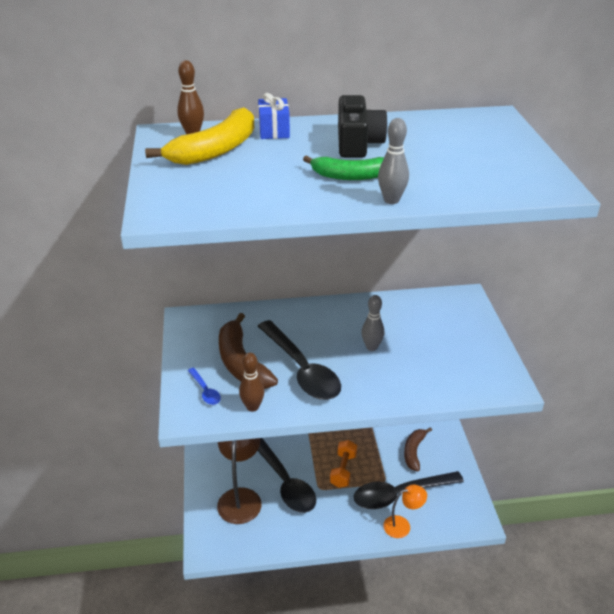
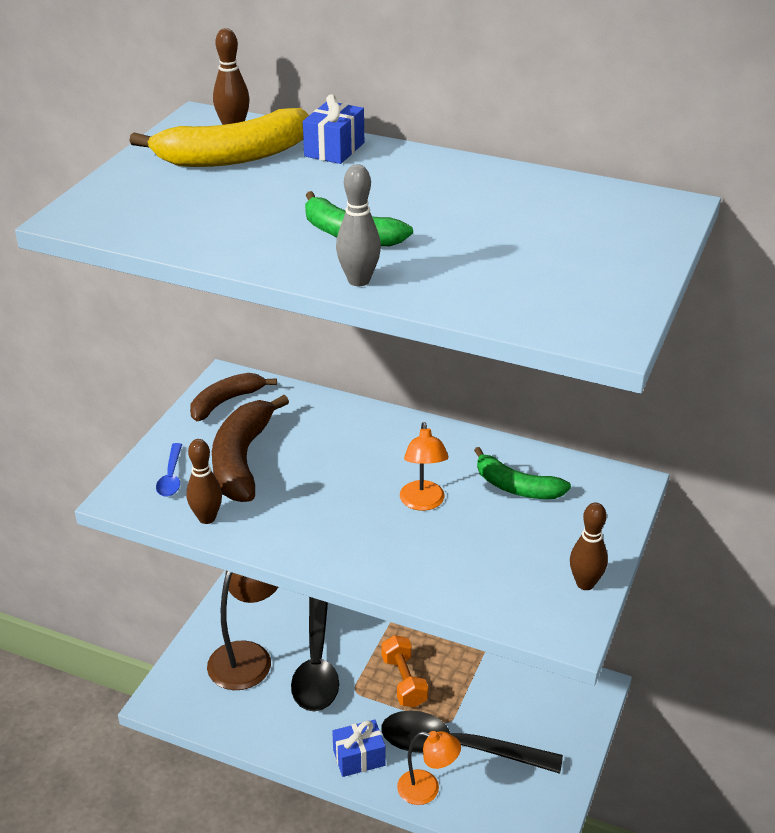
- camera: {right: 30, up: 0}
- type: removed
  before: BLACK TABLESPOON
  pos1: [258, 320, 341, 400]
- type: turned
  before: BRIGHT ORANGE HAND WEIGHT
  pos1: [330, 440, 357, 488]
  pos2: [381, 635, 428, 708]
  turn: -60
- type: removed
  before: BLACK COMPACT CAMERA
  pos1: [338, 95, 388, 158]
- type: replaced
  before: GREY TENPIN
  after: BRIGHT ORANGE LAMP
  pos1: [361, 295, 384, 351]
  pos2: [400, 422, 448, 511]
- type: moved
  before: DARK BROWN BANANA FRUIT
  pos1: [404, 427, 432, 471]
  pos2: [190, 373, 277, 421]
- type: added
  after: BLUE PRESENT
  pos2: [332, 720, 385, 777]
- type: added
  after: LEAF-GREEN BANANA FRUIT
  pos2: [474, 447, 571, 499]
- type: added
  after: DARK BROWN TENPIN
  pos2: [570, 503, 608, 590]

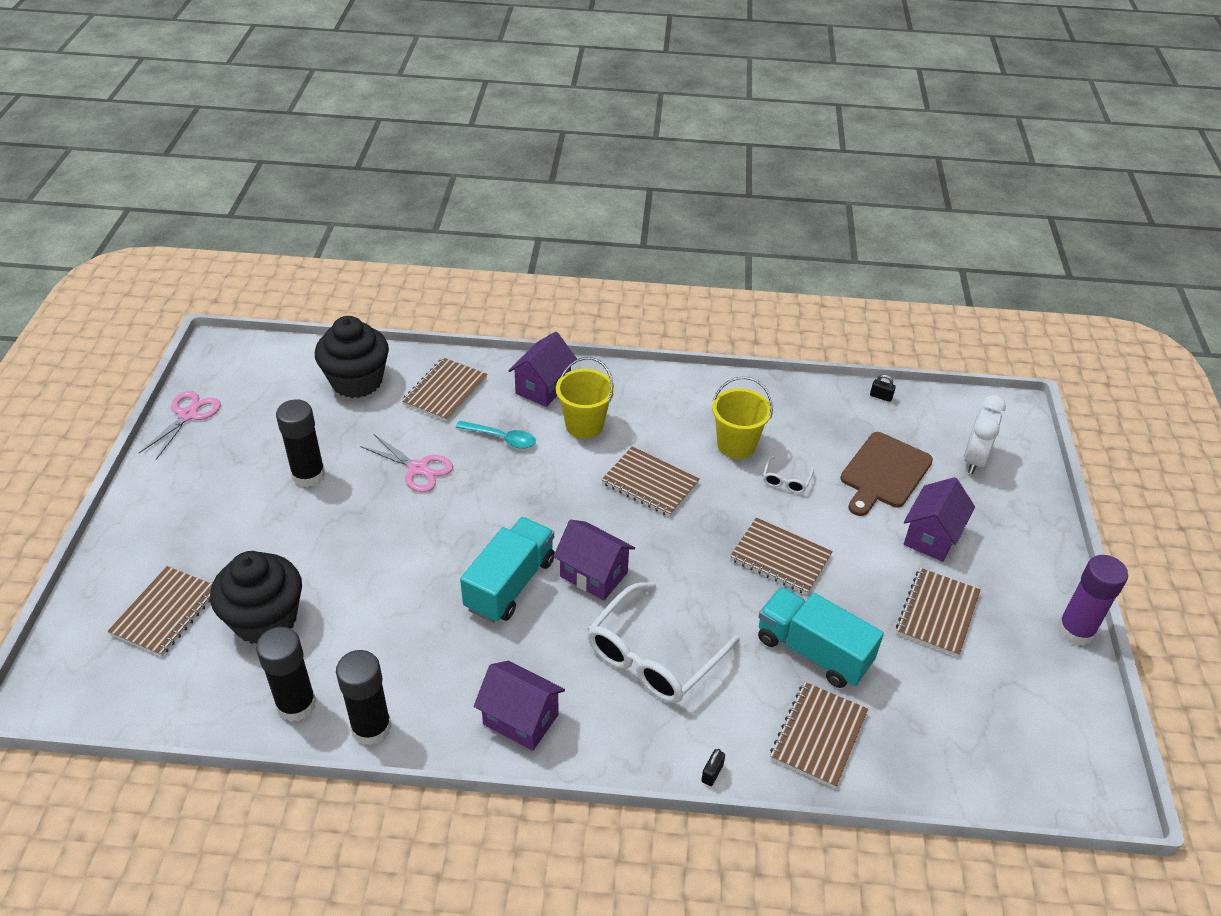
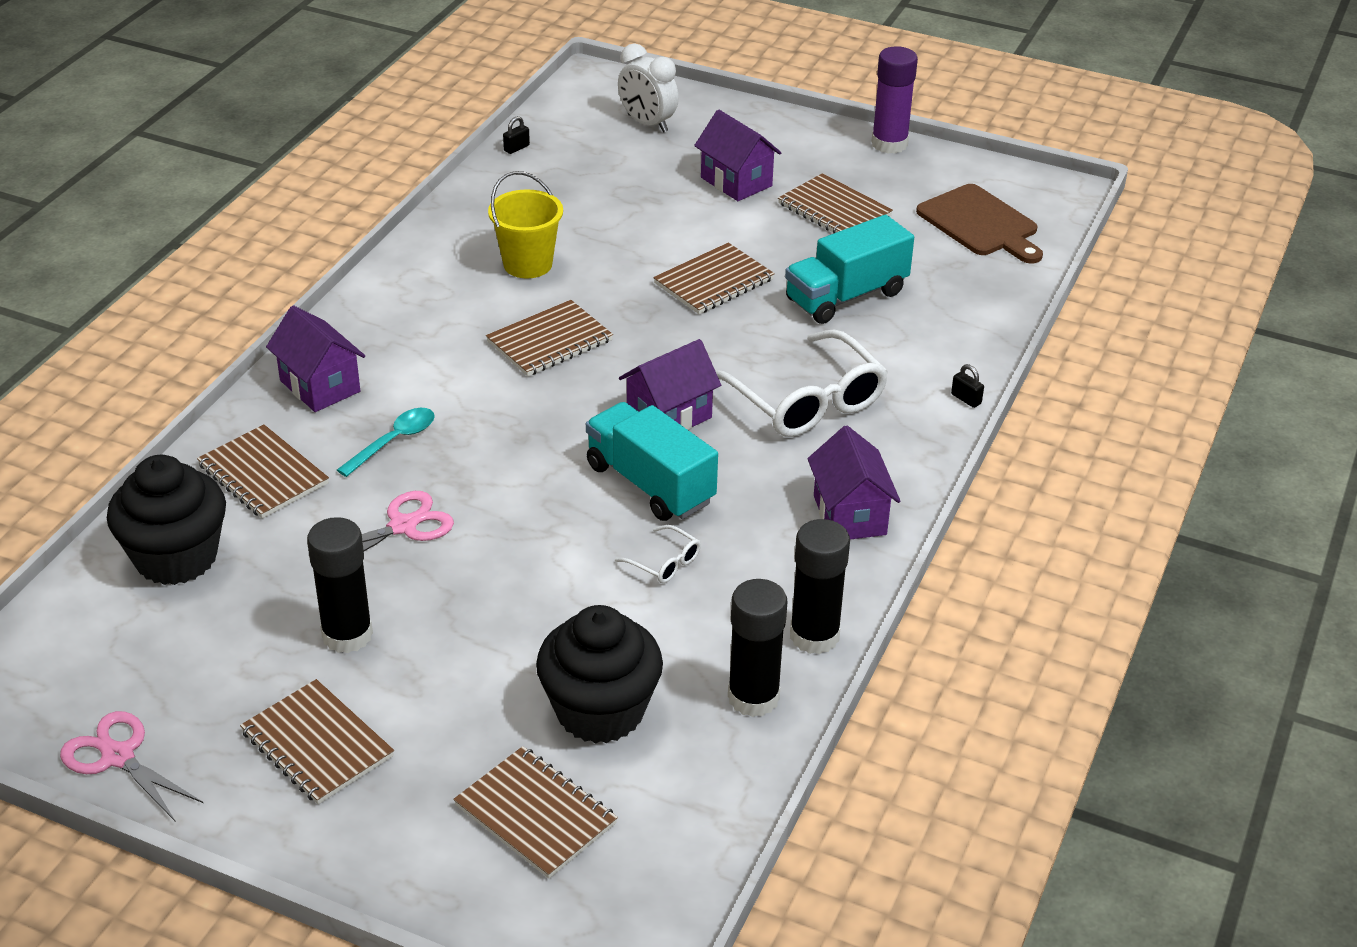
- camera: {right: -70, up: -5}
- type: turned
  before: VIOLET TOY HOUSE
  pos1: [474, 661, 565, 751]
  pos2: [808, 426, 900, 539]
  turn: -60
- type: removed
  before: GOLDEN BUCKET
  pos1: [556, 357, 614, 439]
- type: moved
  before: WHITE GLASSES
  pos1: [763, 456, 814, 493]
  pos2: [615, 525, 701, 583]
- type: moved
  before: DARK BROWN NOTEPAD
  pos1: [770, 682, 868, 788]
  pos2: [240, 679, 394, 804]
- type: moved
  before: DARK BROWN CHOPPING BOARD
  pos1: [840, 432, 933, 516]
  pos2: [916, 184, 1043, 263]

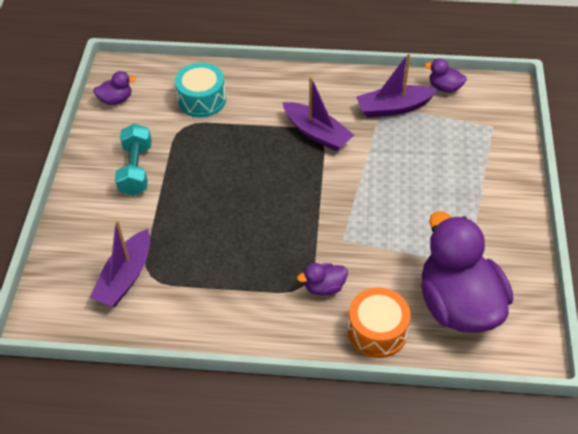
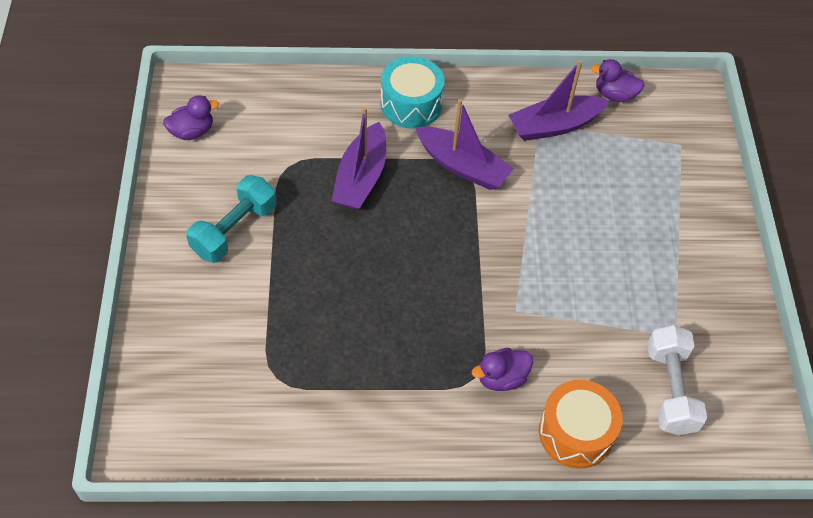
- camera: {right: -10, up: 5}
- type: moved
  before: VIOLET BOAT
  pos1: [90, 220, 150, 307]
  pos2: [331, 107, 386, 210]
- type: turned
  before: TURQUOISE HAND WEIGHT
  pos1: [115, 123, 152, 196]
  pos2: [186, 175, 277, 263]
  turn: 45
- type: moved
  before: TURQUOISE SNARE DRUM
  pos1: [175, 63, 226, 118]
  pos2: [381, 56, 444, 129]
- type: replaced
  before: VIOLET DUCK
  after: WHITE HAND WEIGHT
  pos1: [421, 212, 513, 333]
  pos2: [647, 325, 707, 435]

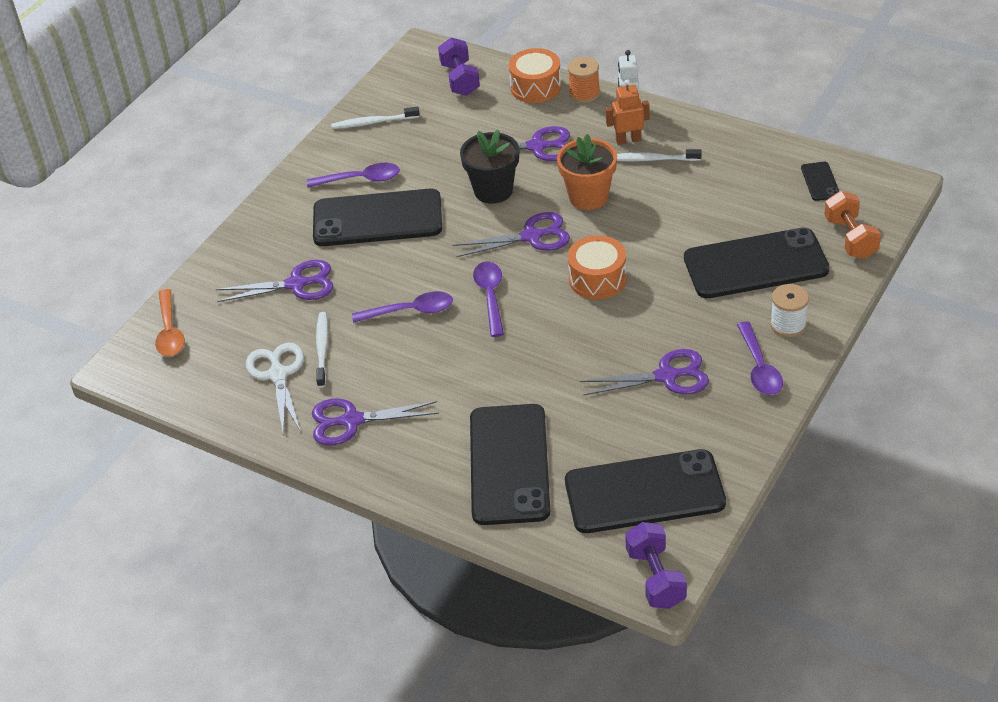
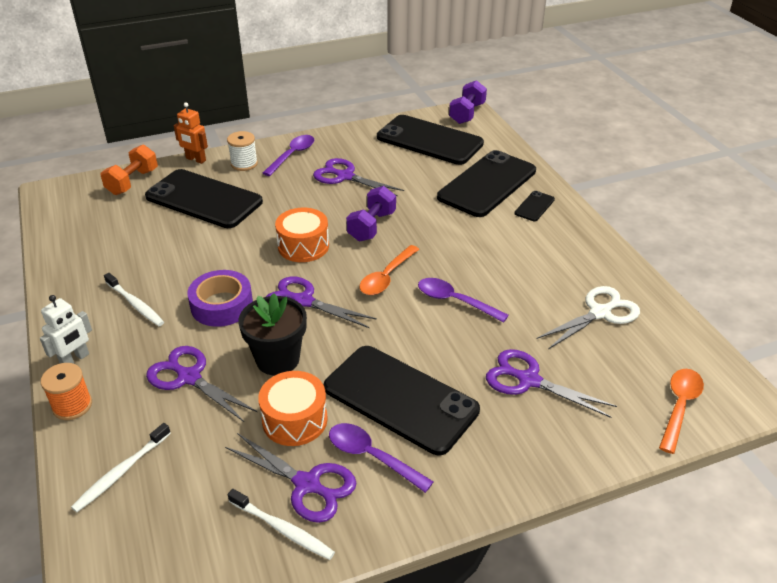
- camera: {right: -145, up: -5}
- type: turned
  before: WHITE SHEARS
  pos1: [246, 343, 304, 434]
  pos2: [537, 286, 640, 349]
  turn: -150
- type: moved
  before: VIOLET SHEARS
  pos1: [312, 398, 439, 446]
  pos2: [225, 433, 356, 523]
- type: moved
  before: WHITE TOOTH BRUSH
  pos1: [316, 312, 328, 388]
  pos2: [71, 423, 171, 512]
- type: moved
  before: VIOLET HAND WEIGHT
  pos1: [438, 37, 480, 96]
  pos2: [346, 186, 396, 241]
- type: recoloured
  before: VIOLET TABLESPOON
  after: BRIGHT ORANGE TABLESPOON
  pos1: [473, 262, 504, 337]
  pos2: [359, 245, 420, 295]
- type: moved
  before: BRIGHT ORANGE SNARE DRUM
  pos1: [509, 48, 561, 103]
  pos2: [258, 371, 328, 446]
- type: replaced
  before: BRIGHT ORANGE POTTED PLANT
  after: VIOLET STICKY TAPE
  pos1: [557, 134, 617, 210]
  pos2: [187, 270, 253, 327]
- type: moved
  before: BRIGHT ORANGE ROBOT FIGURE
  pos1: [606, 79, 650, 145]
  pos2: [174, 102, 208, 164]
- type: moved
  before: BLACK SMARTPHONE
  pos1: [801, 162, 839, 201]
  pos2: [514, 191, 555, 221]

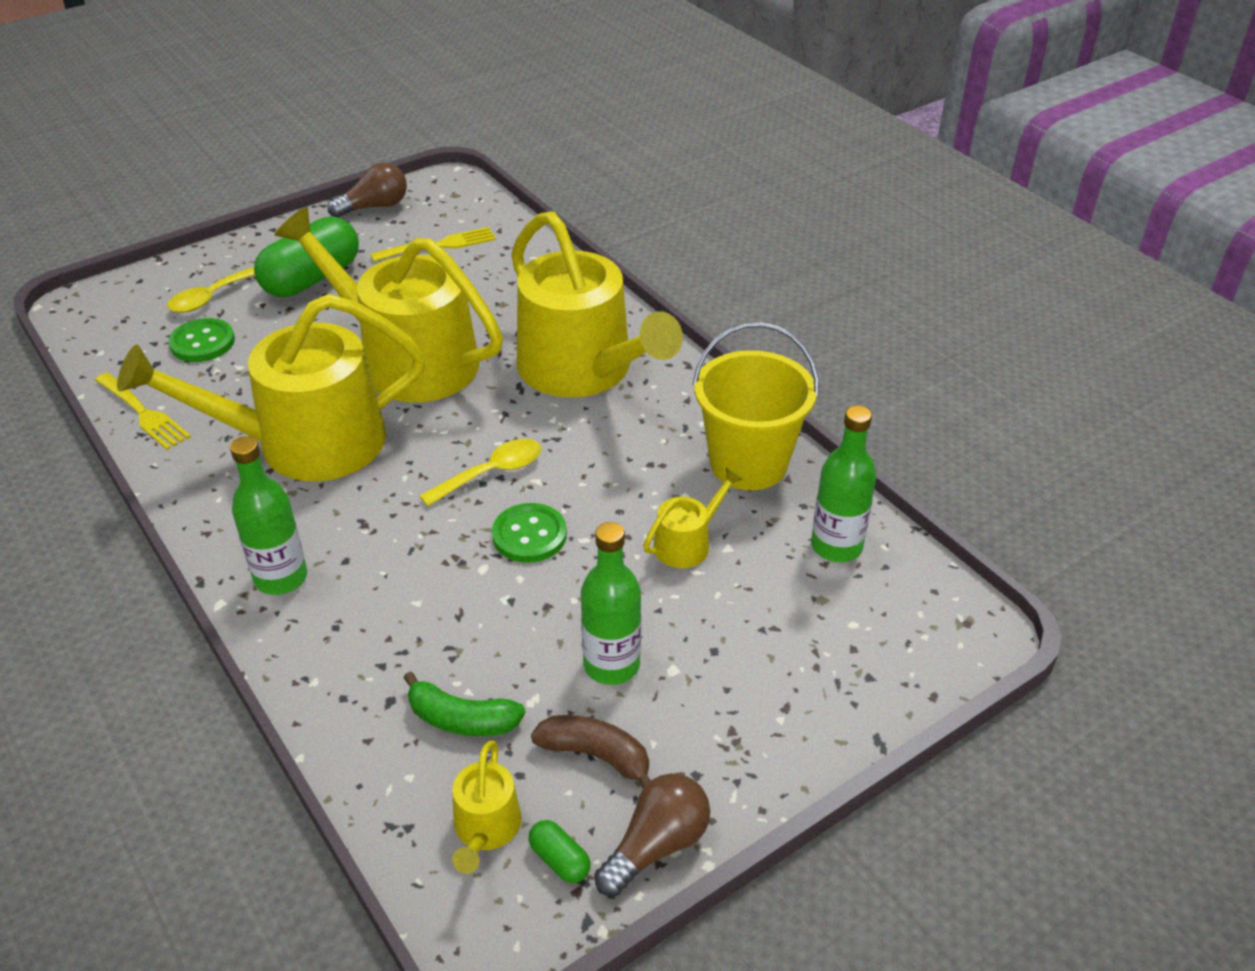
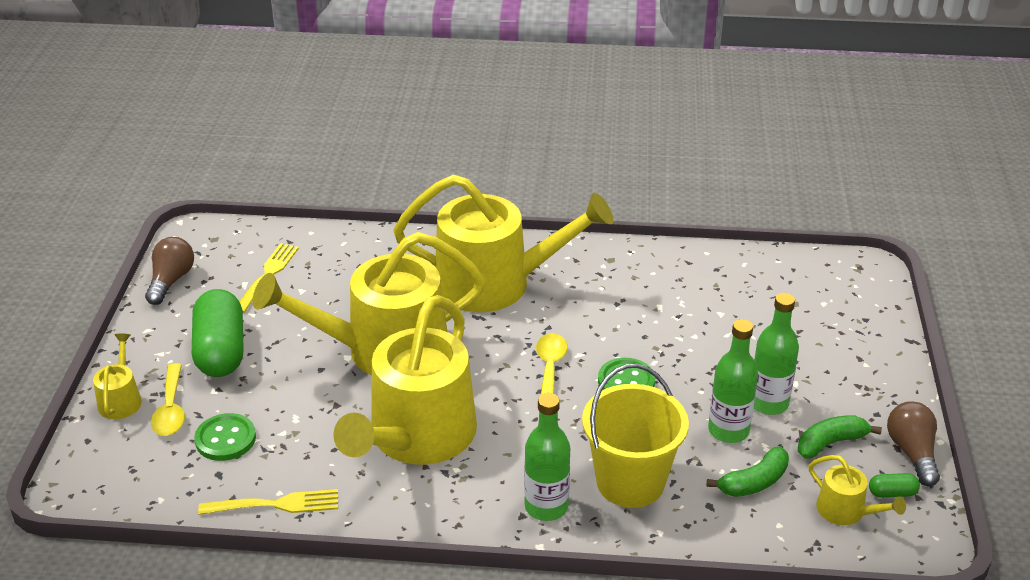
- camera: {right: -50, up: -5}
- type: recoloured
  before: DARK BROWN BANANA FRUIT
  after: LEAF-GREEN BANANA FRUIT
  pos1: [531, 715, 651, 789]
  pos2: [798, 416, 882, 459]
- type: moved
  before: GOLDEN SPRINKLING CAN
  pos1: [643, 468, 743, 568]
  pos2: [93, 334, 142, 419]
- type: moved
  before: GOLDEN BUCKET
  pos1: [692, 322, 819, 490]
  pos2: [582, 364, 689, 508]
- type: moved
  before: LEAF-GREEN BOTTLE
  pos1: [811, 405, 877, 562]
  pos2: [708, 319, 758, 443]

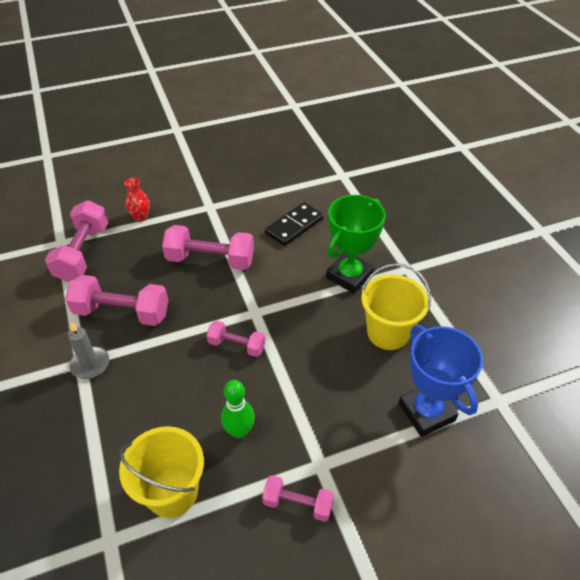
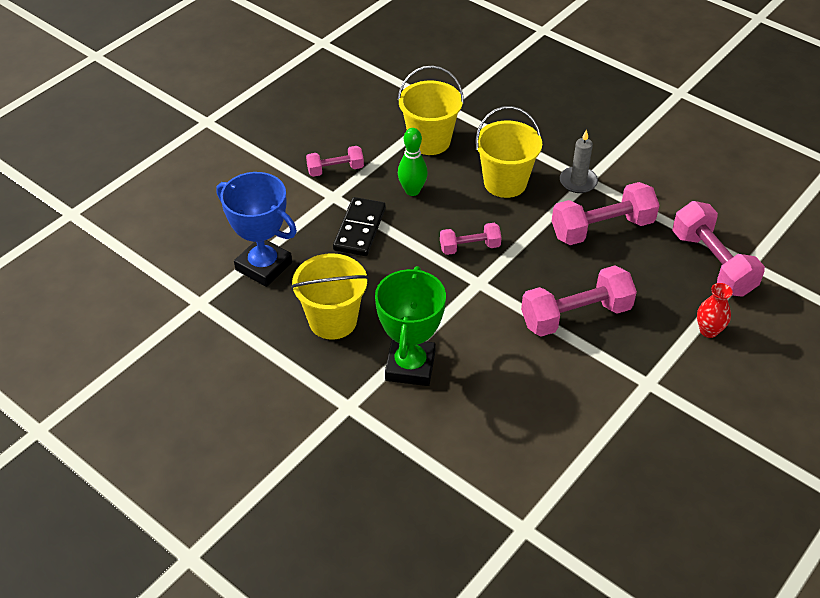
- camera: {right: 150, up: 0}
- type: moved
  before: BLACK DOMINO PIECE
  pos1: [265, 202, 324, 246]
  pos2: [333, 197, 386, 256]
- type: added
  after: GOLDEN BUCKET
  pos2: [475, 106, 542, 198]

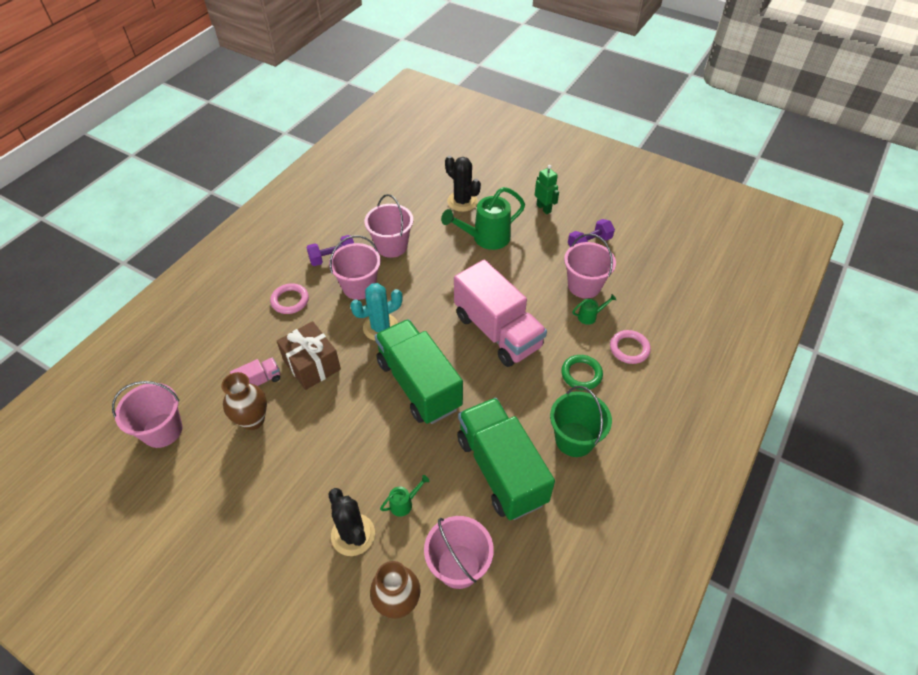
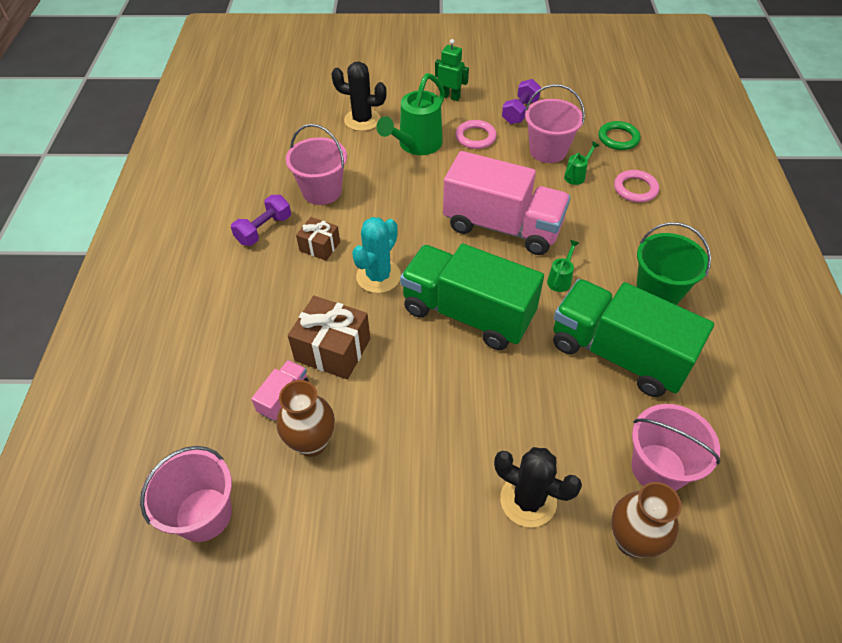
- camera: {right: -30, up: 0}
- type: moved
  before: ROSY HOOP
  pos1: [270, 283, 309, 314]
  pos2: [455, 120, 497, 149]
- type: replaced
  before: ROSY BUCKET
  after: DARK BROWN PRESENT
  pos1: [329, 235, 381, 300]
  pos2: [296, 217, 340, 261]
- type: moved
  before: LEAF-GREEN SPRINKLING CAN
  pos1: [380, 475, 429, 516]
  pos2: [547, 240, 579, 292]
- type: moved
  before: LEAF-GREEN HOOP
  pos1: [561, 355, 603, 390]
  pos2: [598, 121, 640, 150]

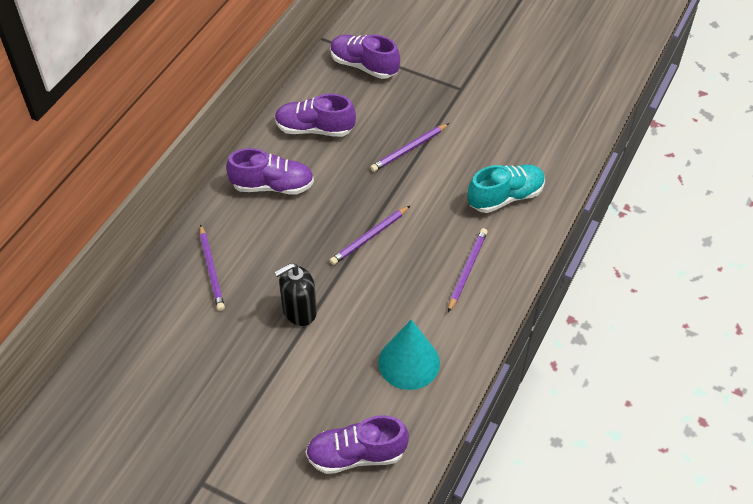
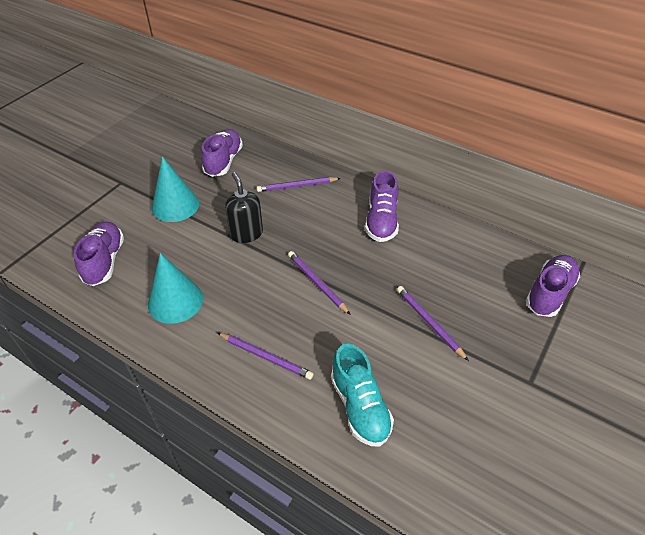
- camera: {right: 95, up: -5}
- type: moved
  before: VIOLET SNEAKER
  pos1: [275, 94, 356, 137]
  pos2: [201, 129, 243, 177]
- type: added
  after: TURQUOISE SOLID CONE
  pos2: [152, 156, 199, 222]

